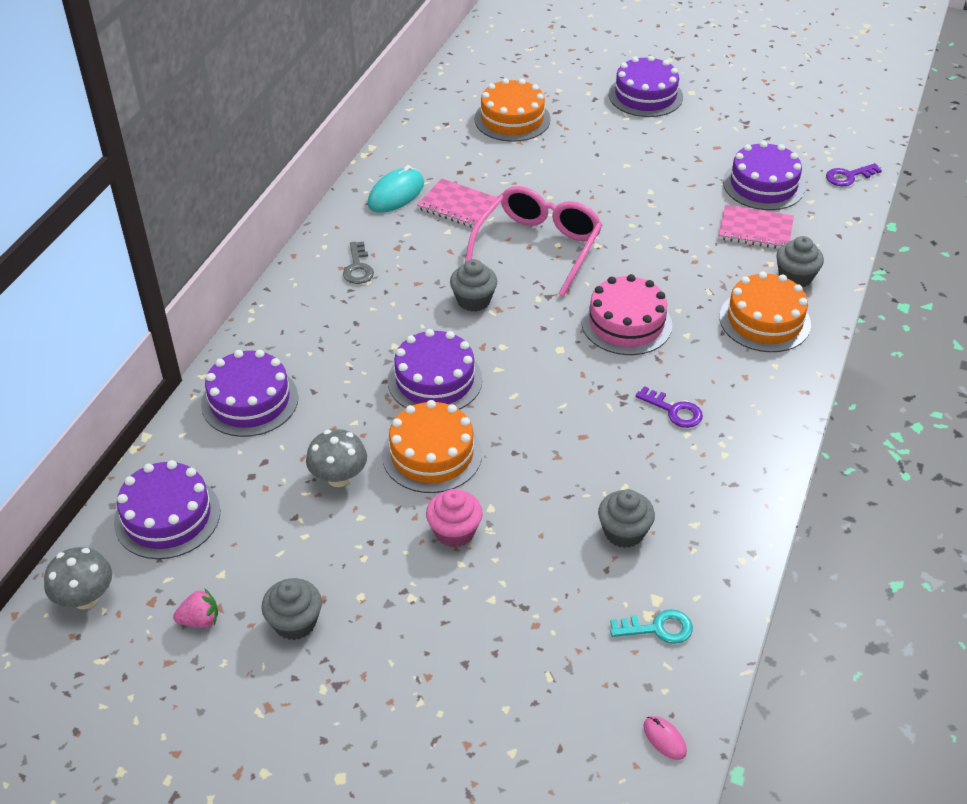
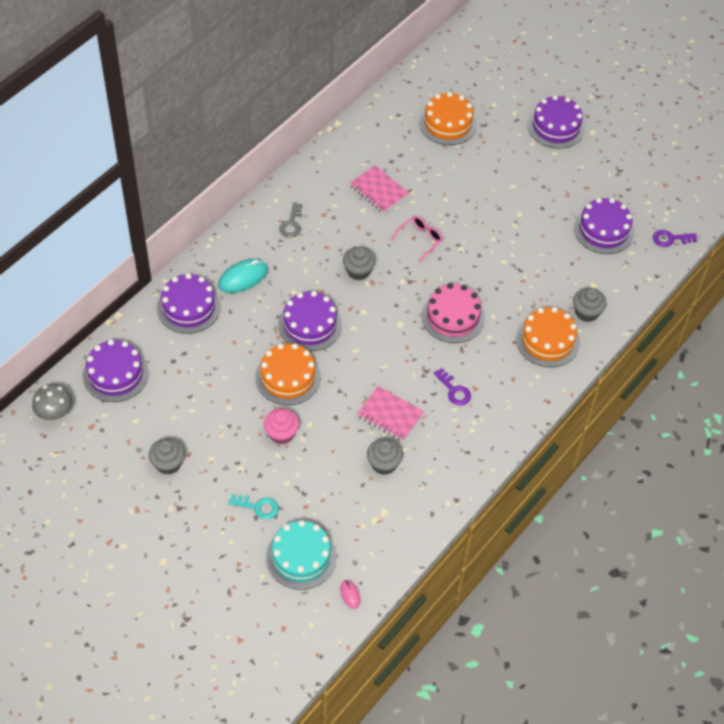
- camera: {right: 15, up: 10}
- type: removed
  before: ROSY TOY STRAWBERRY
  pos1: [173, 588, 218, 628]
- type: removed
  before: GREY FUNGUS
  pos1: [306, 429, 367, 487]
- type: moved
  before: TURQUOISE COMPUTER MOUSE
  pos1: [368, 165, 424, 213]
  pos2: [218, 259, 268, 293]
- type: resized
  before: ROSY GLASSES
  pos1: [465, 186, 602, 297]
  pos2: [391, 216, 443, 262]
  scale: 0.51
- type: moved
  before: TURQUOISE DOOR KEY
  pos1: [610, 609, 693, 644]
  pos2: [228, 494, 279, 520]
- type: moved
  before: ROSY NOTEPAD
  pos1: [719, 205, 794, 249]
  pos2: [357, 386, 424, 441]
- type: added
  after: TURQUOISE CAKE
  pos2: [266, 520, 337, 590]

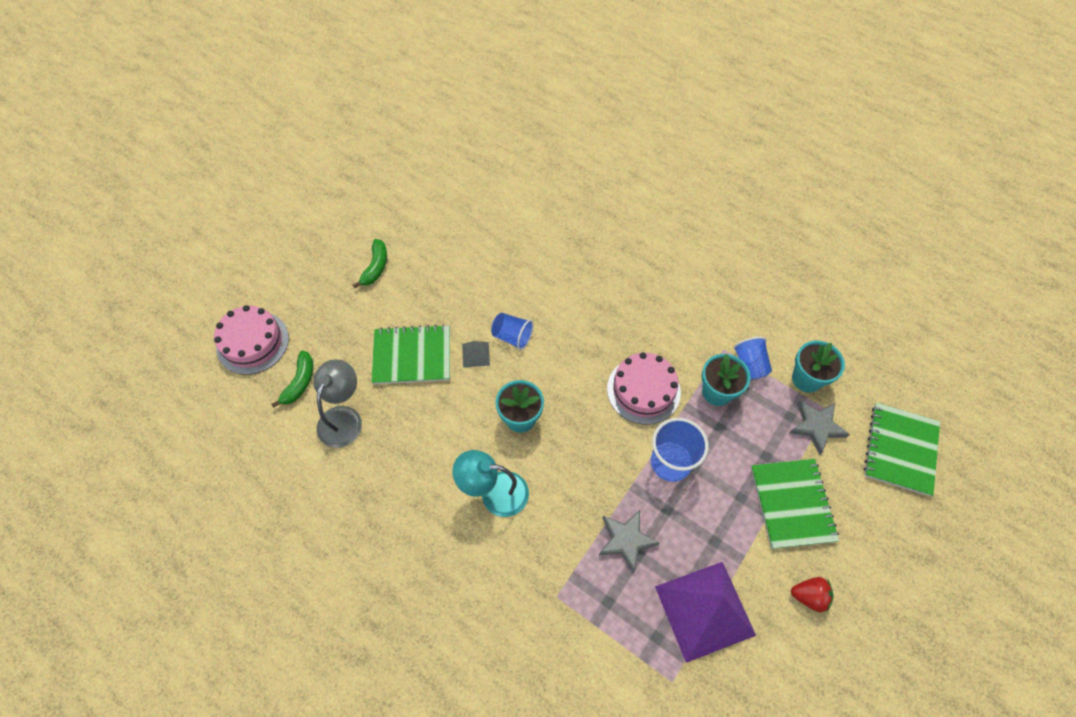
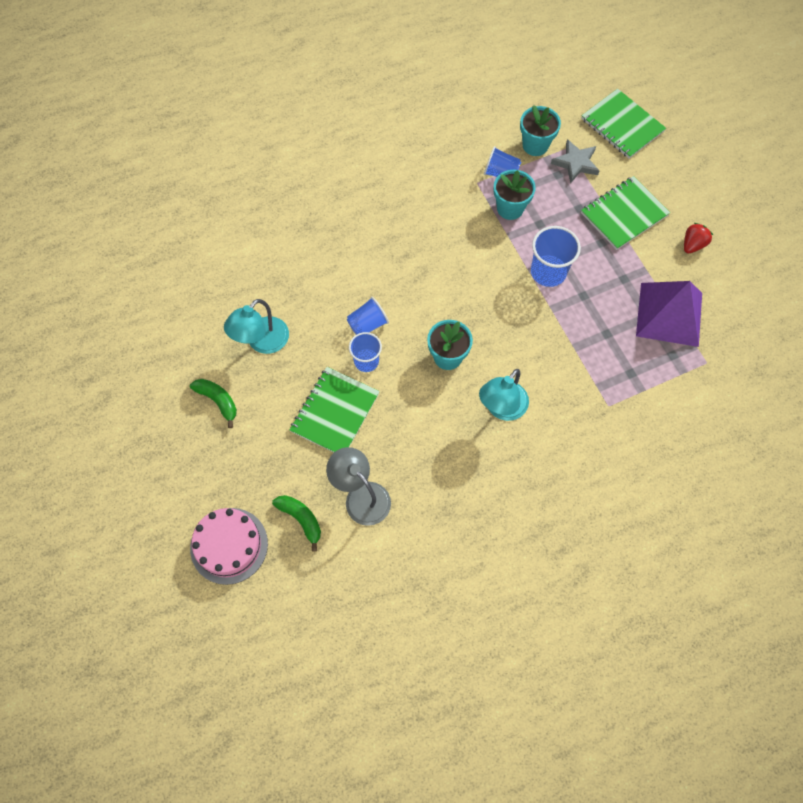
- camera: {right: -60, up: 5}
- type: replaced
  before: GREY PYRAMID
  after: BLUE CUP
  pos1: [462, 341, 490, 368]
  pos2: [349, 332, 382, 372]
- type: removed
  before: GREY FIVE-POINTED STAR
  pos1: [599, 510, 660, 573]
- type: removed
  before: ROSY CAKE
  pos1: [607, 352, 681, 425]
- type: turned
  before: LEAF-GREEN NOTEPAD
  pos1: [751, 459, 839, 549]
  pos2: [581, 176, 670, 250]
  turn: -60
- type: added
  after: TURQUOISE LAMP
  pos2: [224, 299, 289, 354]

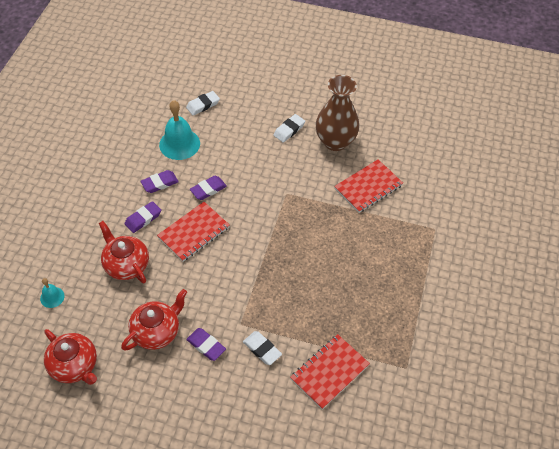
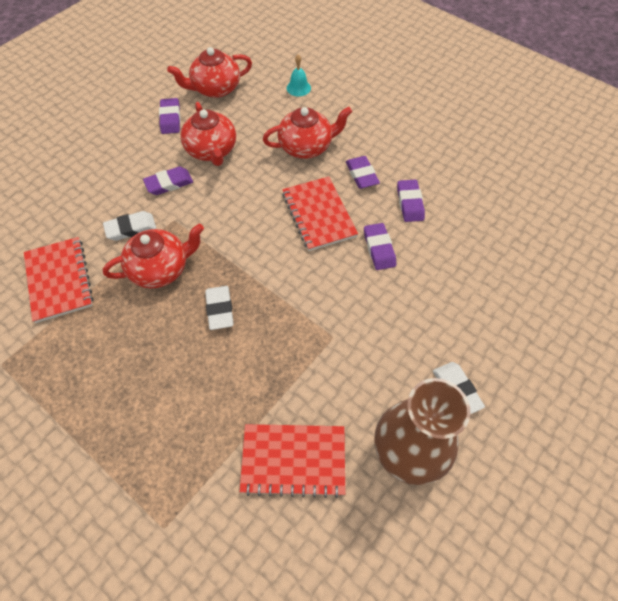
- camera: {right: 115, up: 5}
- type: removed
  before: TURQUOISE BELL
  pos1: [159, 100, 200, 160]
- type: moved
  before: WHITE GUM ERASER
  pos1: [186, 91, 220, 116]
  pos2: [205, 286, 234, 330]
- type: turned
  before: CRIMSON NOTEPAD
  pos1: [334, 159, 403, 213]
  pos2: [240, 424, 345, 498]
  turn: -75
- type: added
  after: CRIMSON CHINA TEAPOT
  pos2: [103, 224, 204, 288]
- type: added
  after: VIOLET GUM ERASER
  pos2: [159, 98, 180, 134]

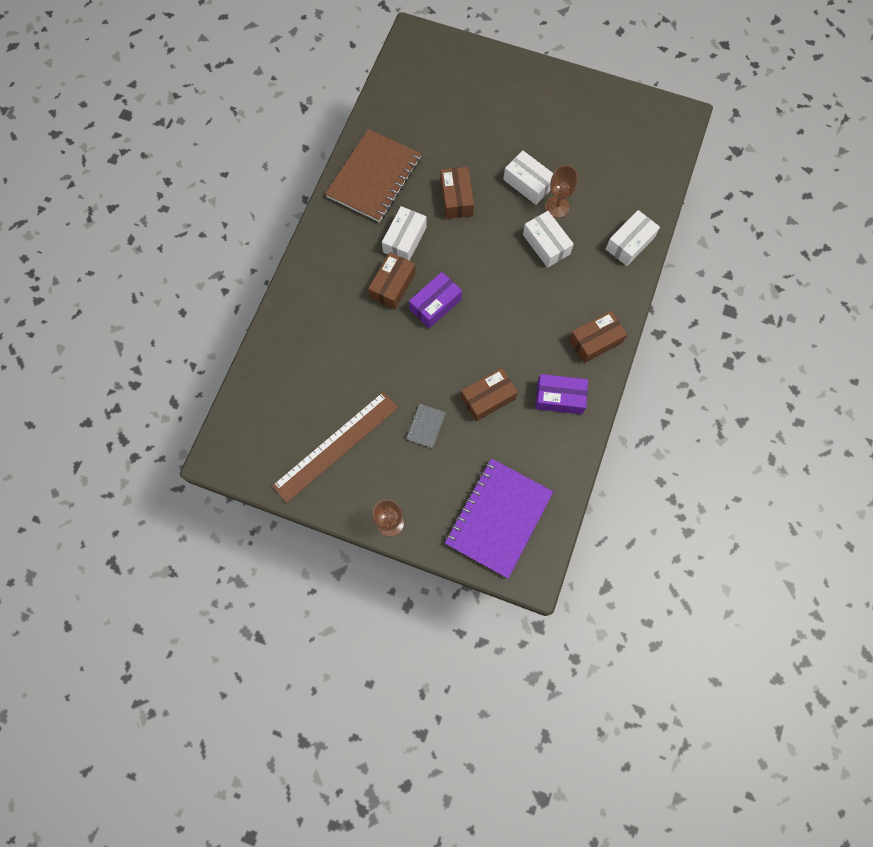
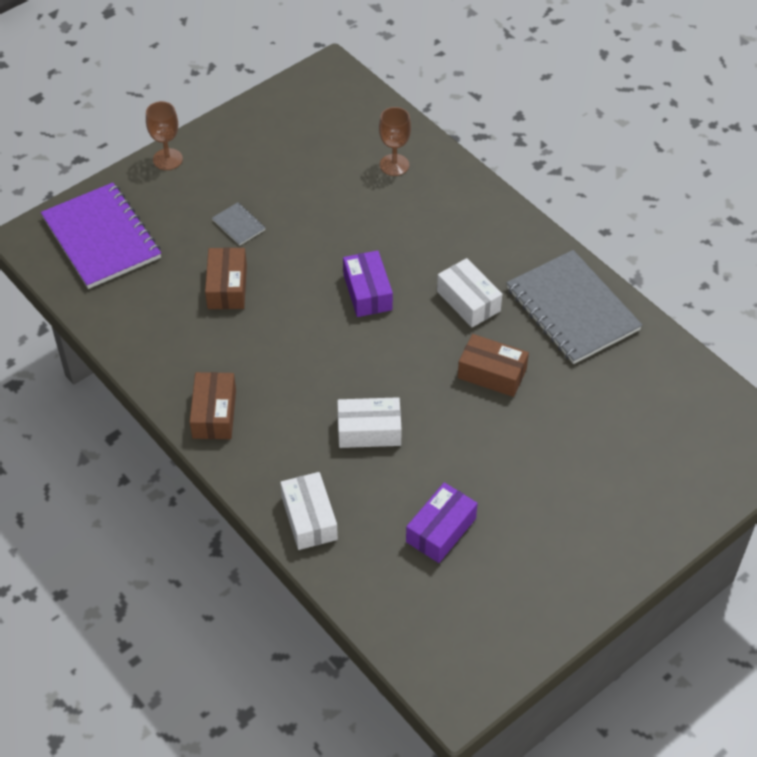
- camera: {right: 120, up: -20}
- type: removed
  before: DARK BROWN RULER
  pos1: [272, 392, 398, 503]
- type: recoloured
  before: DARK BROWN NOTEPAD
  after: GREY NOTEPAD
  pos1: [325, 129, 421, 222]
  pos2: [506, 250, 642, 364]
- type: removed
  before: DARK BROWN BOX
  pos1: [368, 252, 416, 310]
- type: removed
  before: WHITE BOX
  pos1: [503, 151, 554, 205]
- type: moved
  before: VIOLET BOX
  pos1: [535, 374, 588, 414]
  pos2: [406, 482, 478, 563]
- type: moved
  before: DARK BROWN WINE GLASS
  pos1: [545, 165, 578, 218]
  pos2: [379, 107, 411, 176]

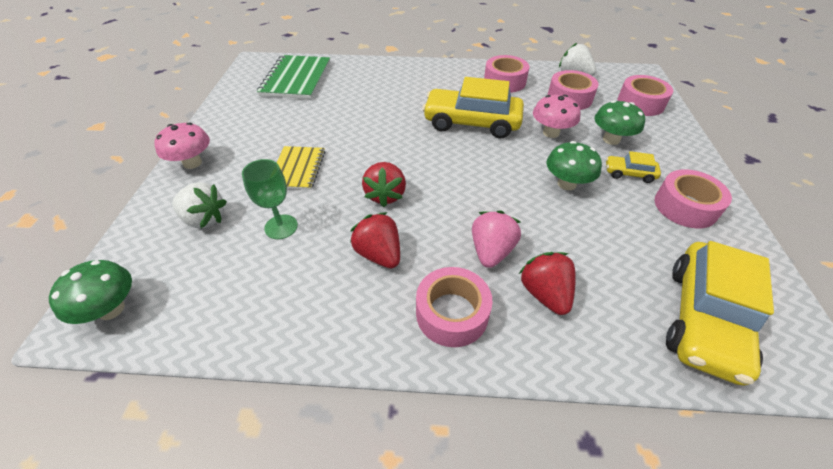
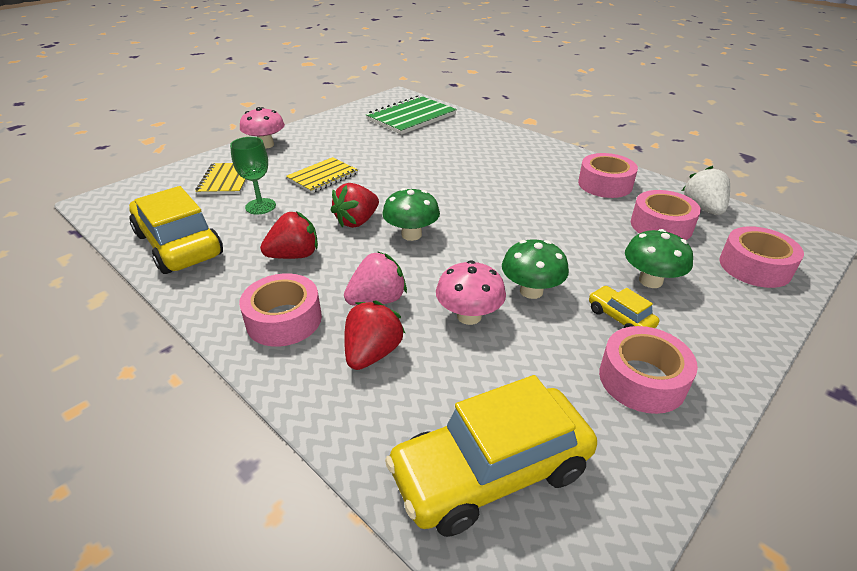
- camera: {right: 40, up: -10}
- type: moved
  before: LEAF-GREEN FUNGUS
  pos1: [49, 260, 132, 324]
  pos2: [382, 188, 440, 241]
- type: replaced
  before: WHITE TOY STRAWBERRY
  after: GOLDEN NOTEPAD
  pos1: [172, 182, 227, 228]
  pos2: [196, 163, 247, 195]
- type: turned
  before: CRIMSON TOY STRAWBERRY
  pos1: [350, 212, 400, 268]
  pos2: [260, 211, 318, 259]
  turn: 60
- type: moved
  before: GOLDEN AUTOMOBILE
  pos1: [422, 77, 524, 138]
  pos2: [129, 186, 223, 274]
- type: moved
  before: ROSY FUNGUS
  pos1: [533, 95, 581, 138]
  pos2: [436, 260, 506, 325]

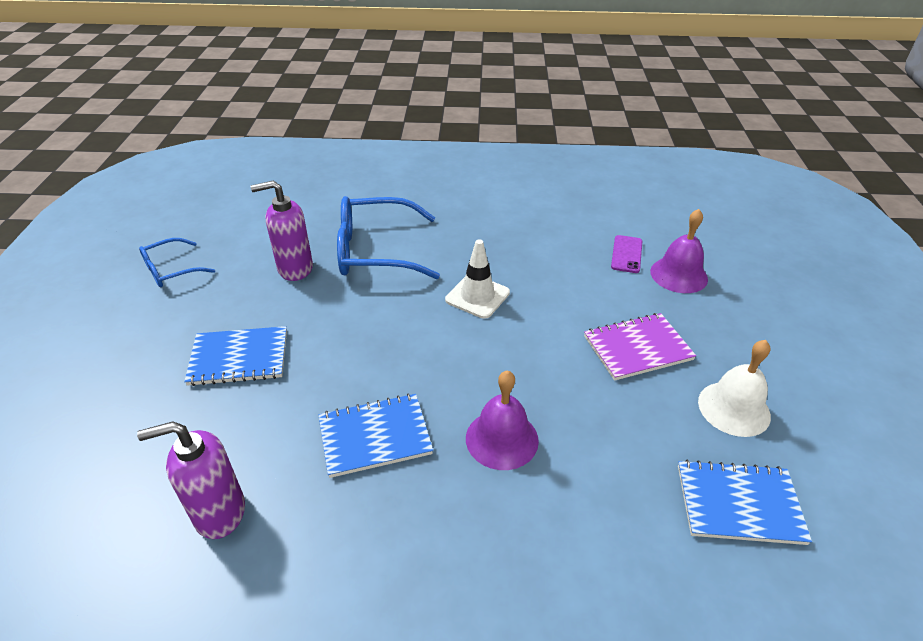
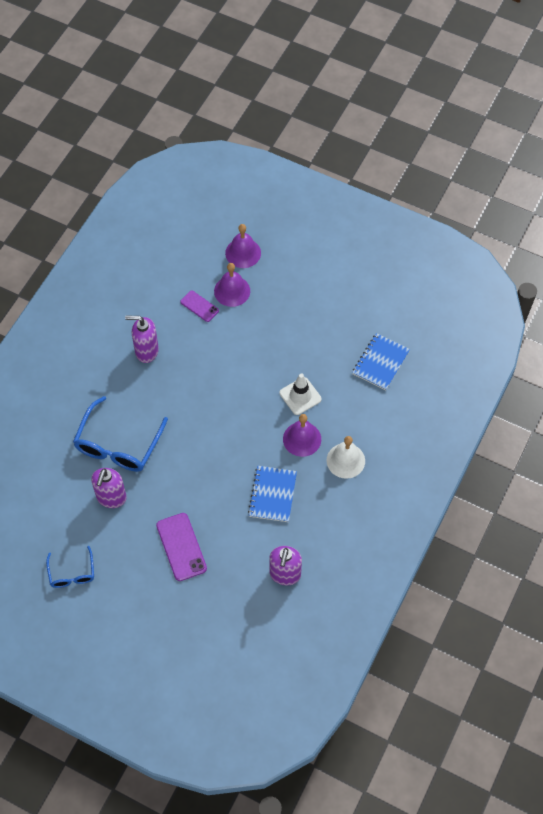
- camera: {right: -65, up: 20}
- type: replaced
  before: BLUE NOTEPAD
  after: VIOLET SMARTPHONE
  pos1: [184, 326, 287, 386]
  pos2: [156, 513, 207, 581]
- type: moved
  before: WHITE TRAFFIC CONE
  pos1: [445, 239, 510, 319]
  pos2: [280, 374, 322, 415]
- type: removed
  before: VIOLET NOTEPAD
  pos1: [584, 313, 696, 381]
- type: moved
  before: WHITE BELL
  pos1: [698, 340, 771, 437]
  pos2: [327, 436, 365, 479]
- type: added
  after: VIOLET PUMP BOTTLE
  pos2: [125, 316, 159, 363]
- type: added
  after: VIOLET BELL
  pos2: [225, 224, 261, 268]

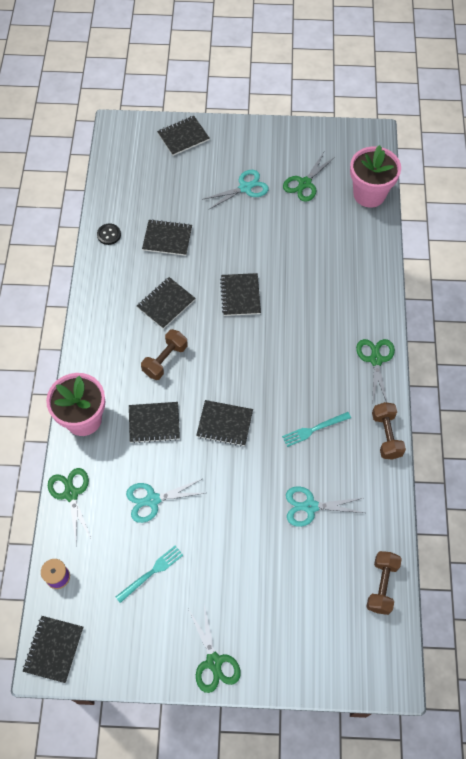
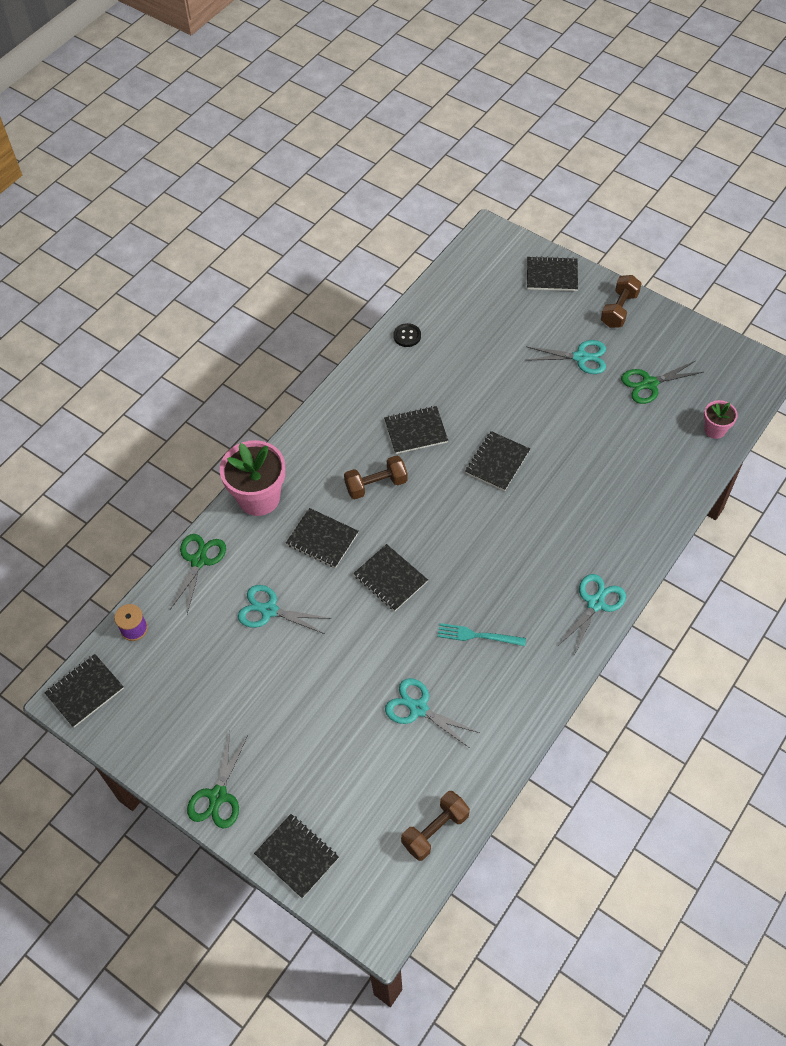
- camera: {right: 35, up: -5}
- type: removed
  before: TURQUOISE TABLE FORK
  pos1: [116, 546, 183, 603]
- type: moved
  before: BLACK NOTEPAD
  pos1: [142, 219, 192, 256]
  pos2: [254, 814, 339, 898]
- type: resized
  before: ROSY POTTED PLANT
  pos1: [350, 145, 401, 208]
  pos2: [704, 400, 738, 439]
  scale: 0.52
- type: recoloured
  before: LEAF-GREEN SHEARS
  after: TURQUOISE SHEARS
  pos1: [356, 339, 395, 403]
  pos2: [559, 574, 626, 653]
- type: moved
  before: DARK BROWN HAND WEIGHT
  pos1: [372, 402, 406, 460]
  pos2: [601, 275, 642, 328]

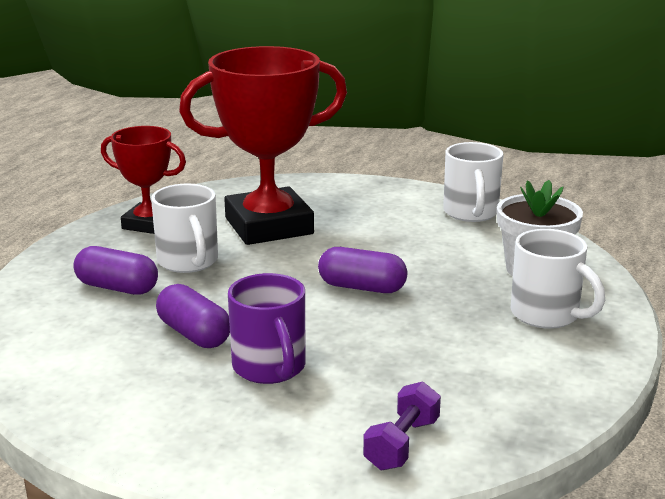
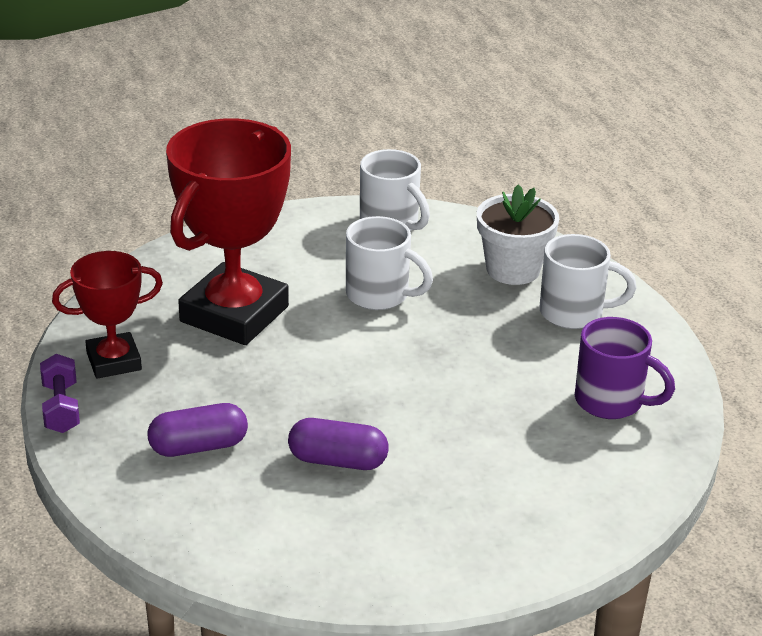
- camera: {right: -40, up: 10}
- type: moved
  before: WHITE MUG
  pos1: [151, 184, 218, 273]
  pos2: [346, 216, 433, 310]
- type: moved
  before: VIOLET MUG
  pos1: [228, 273, 305, 384]
  pos2: [575, 317, 675, 419]
- type: removed
  before: VIOLET CAPSULE
  pos1: [318, 247, 407, 293]
- type: moved
  before: VIOLET HAND WEIGHT
  pos1: [363, 381, 441, 470]
  pos2: [40, 354, 80, 433]

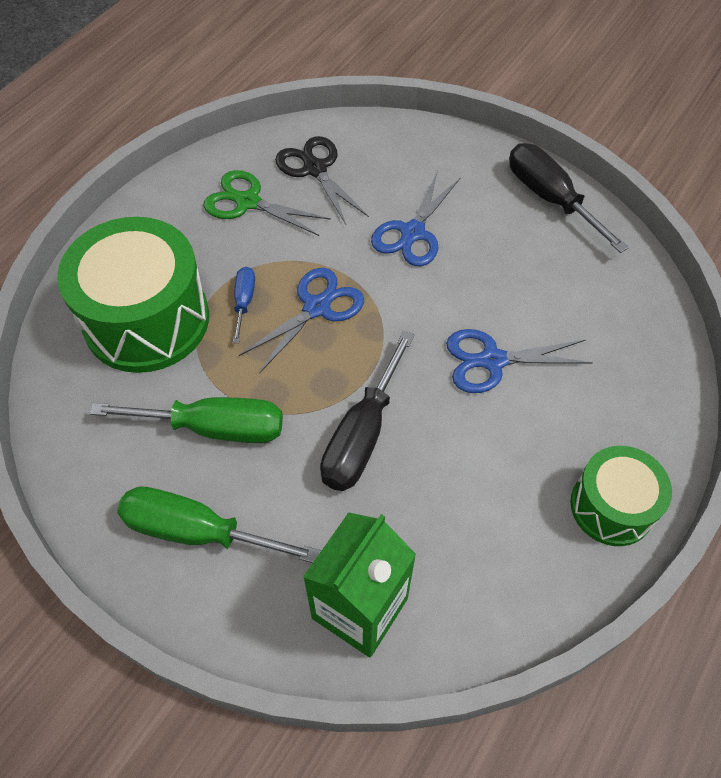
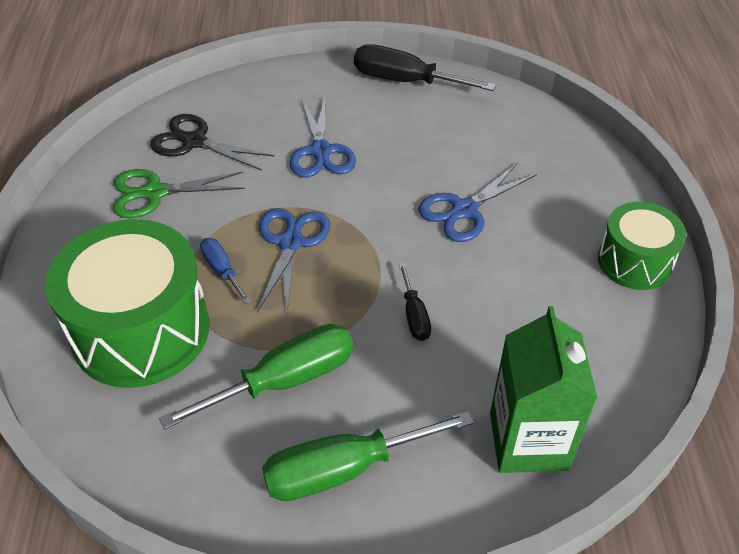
- camera: {right: -35, up: -10}
- type: resized
  before: BLACK HAND SCREWDRIVER
  pos1: [320, 331, 414, 491]
  pos2: [399, 263, 431, 341]
  scale: 0.52

